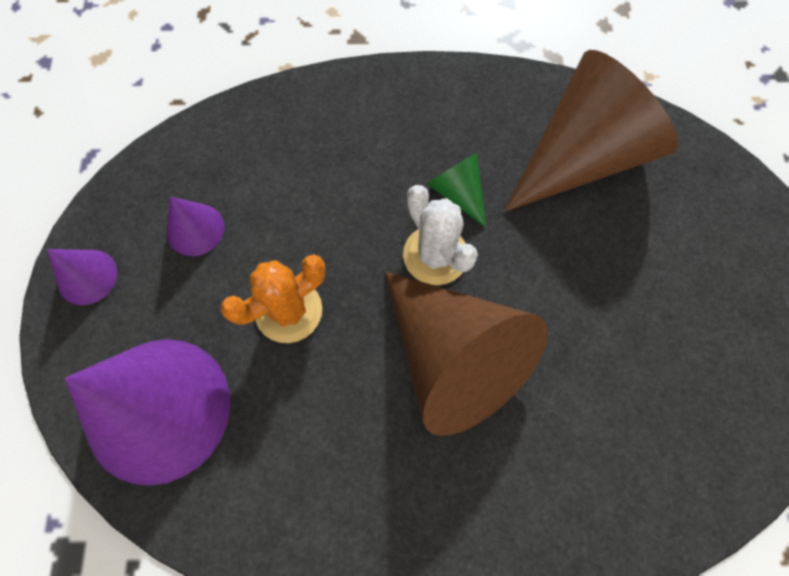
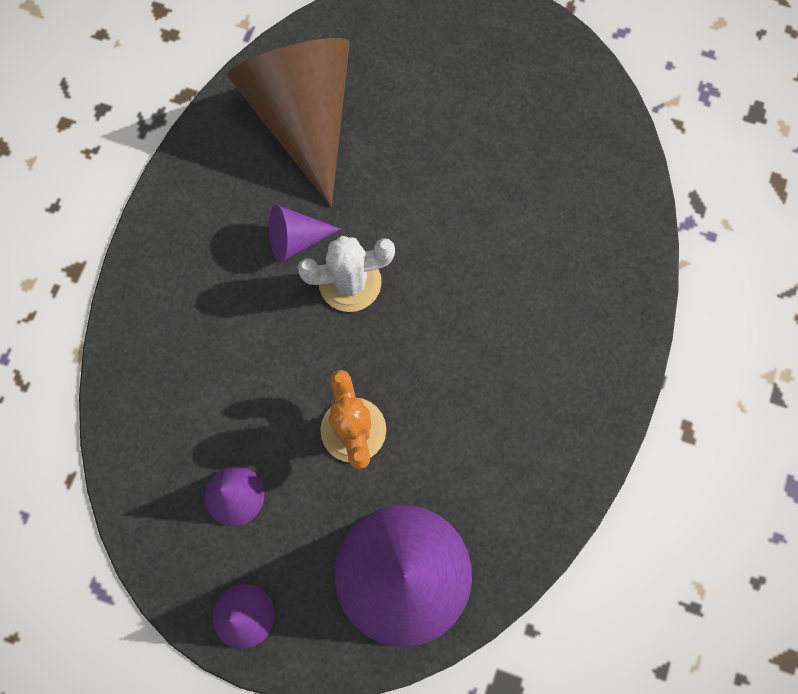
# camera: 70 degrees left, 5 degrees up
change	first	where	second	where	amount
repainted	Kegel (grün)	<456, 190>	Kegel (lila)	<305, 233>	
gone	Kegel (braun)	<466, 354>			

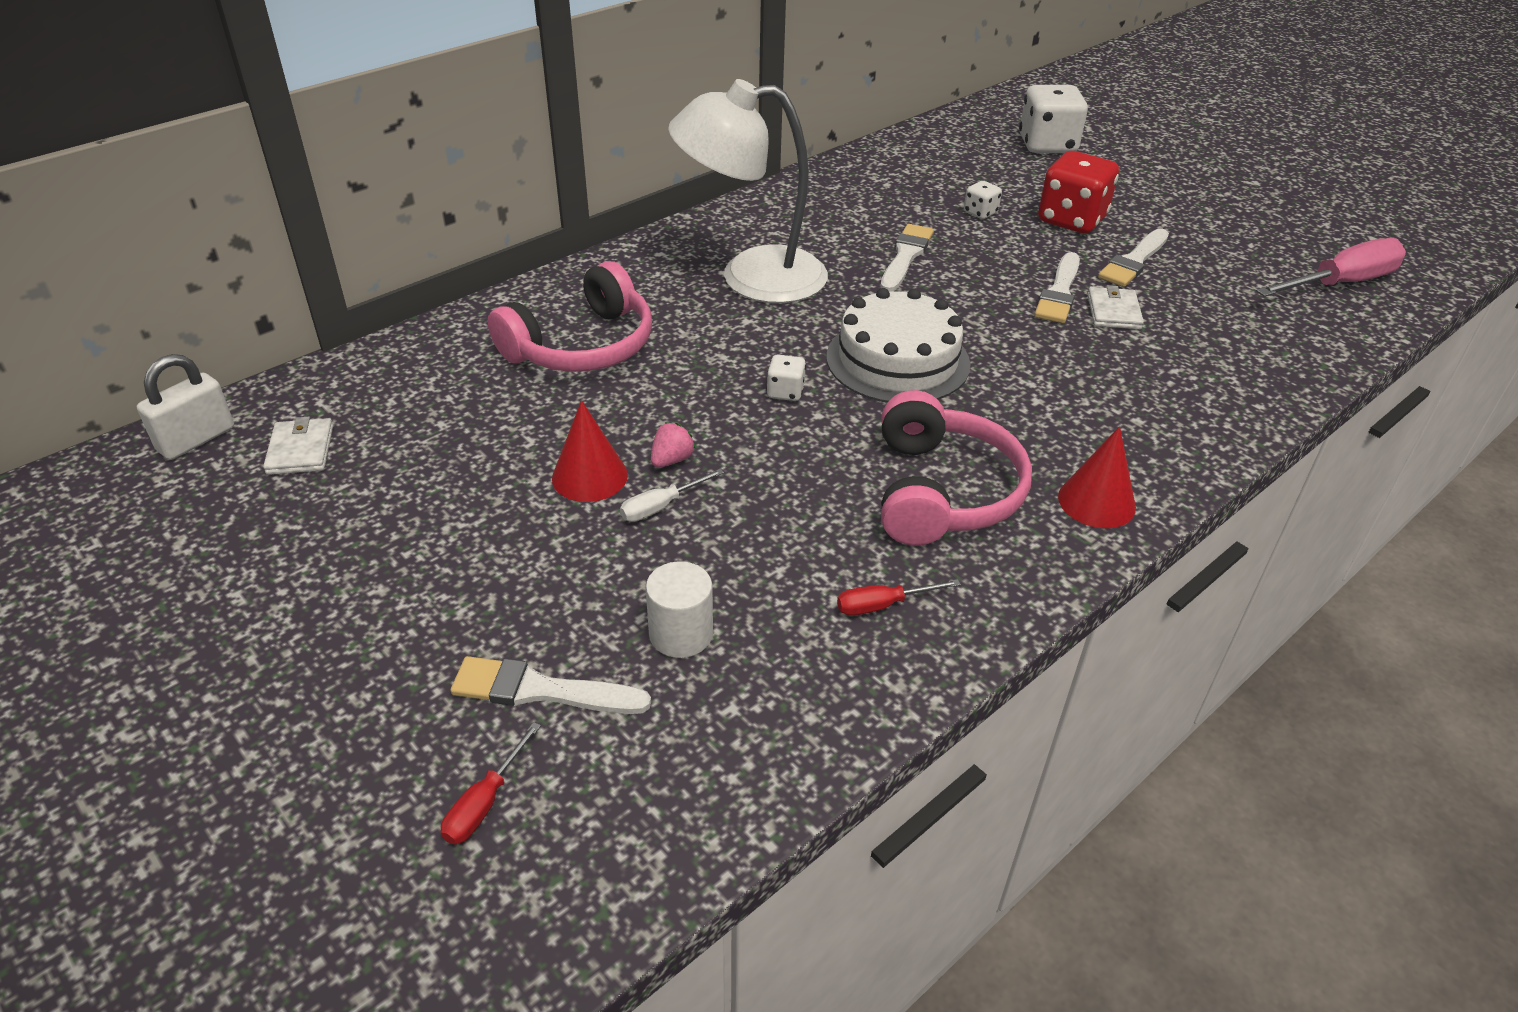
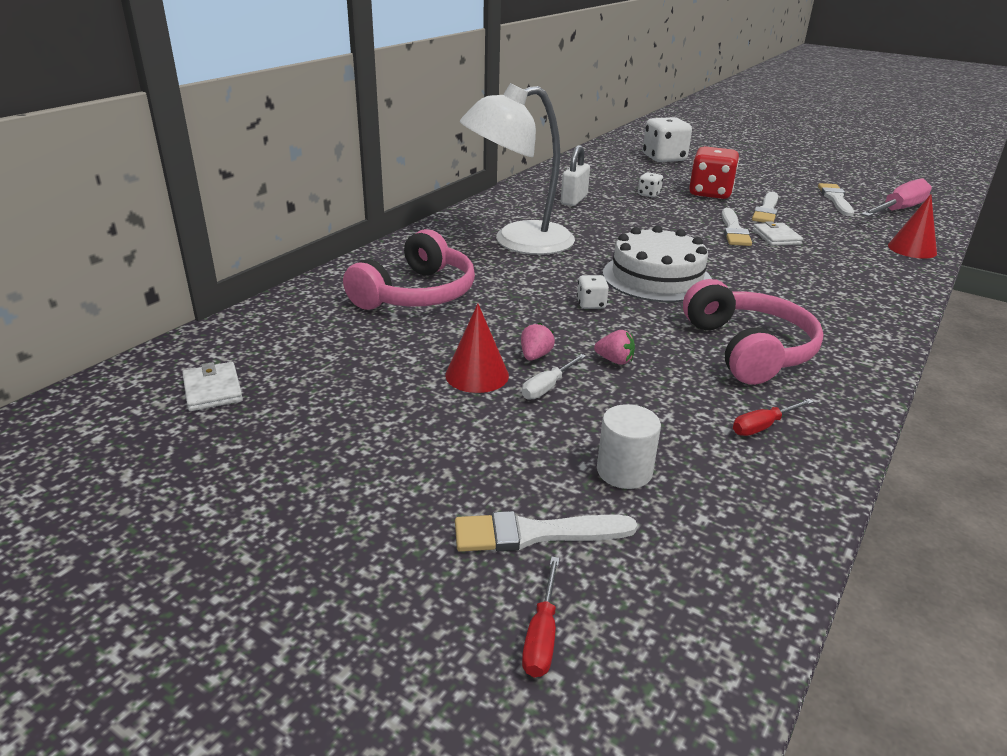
# camera: 15 degrees left, 10 degrees down
change	first	where	second	where	amount
shifted	Pinsel (weiß)	<907, 258>		<836, 199>	
shifted	Vorhängeschloss (weiß)	<185, 407>		<575, 175>	
shifted	Kegel (rot)	<1097, 477>		<912, 226>	
new			Erdbeere (rosa)	<614, 347>	

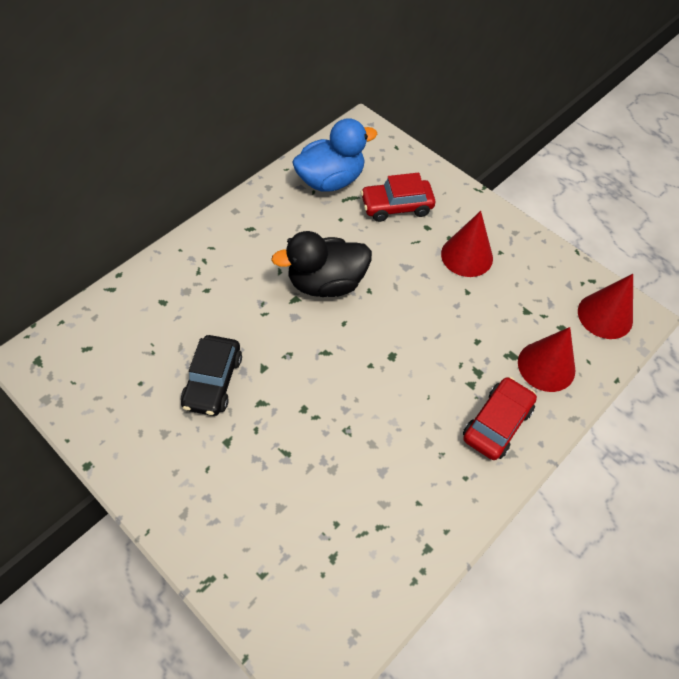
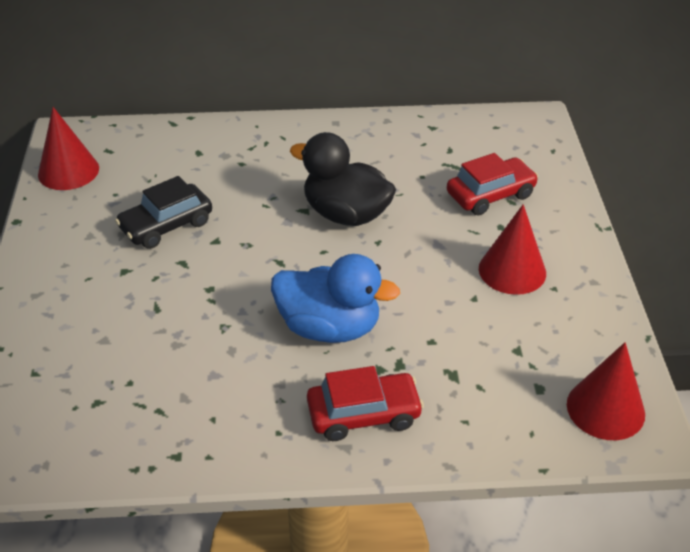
# camera: 45 degrees right, 15 degrees down
change	first	where	second	where	amount
shifted	Ente (blau)	<334, 155>		<335, 298>	
rotated	Auto (rot)	<398, 197>		<492, 184>	120 degrees clockwise
shifted	Kegel (rot)	<546, 359>		<68, 148>	

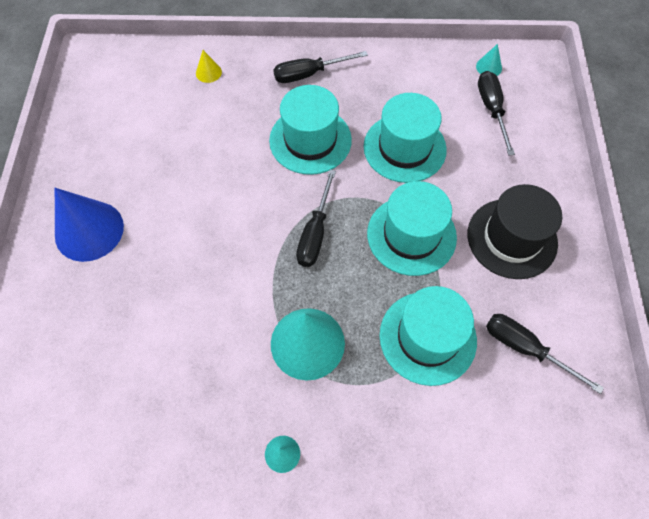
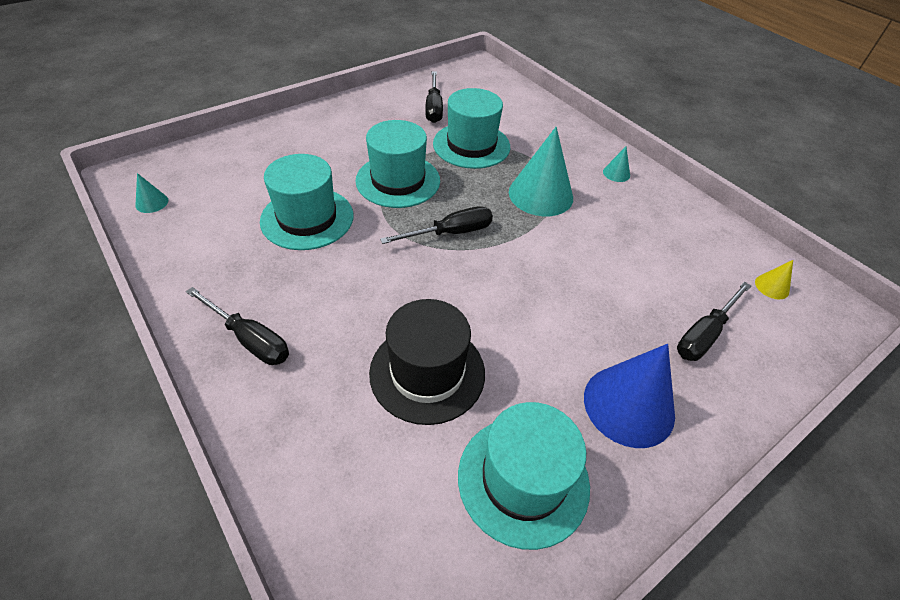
# camera: 130 degrees left, 15 degrees down
change	first	where	second	where	amount
shifted	Kegel (gelb)	<209, 66>		<774, 280>	
shifted	Schraubenzieher (schwarz)	<496, 113>		<714, 321>	
shifted	Hut (türkis)	<310, 130>		<524, 476>	
shifted	Hut (schwarz)	<515, 231>		<427, 362>	

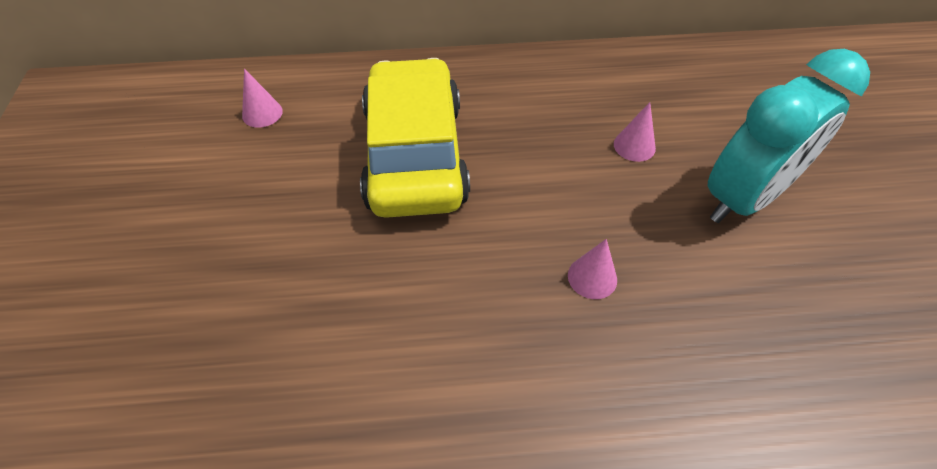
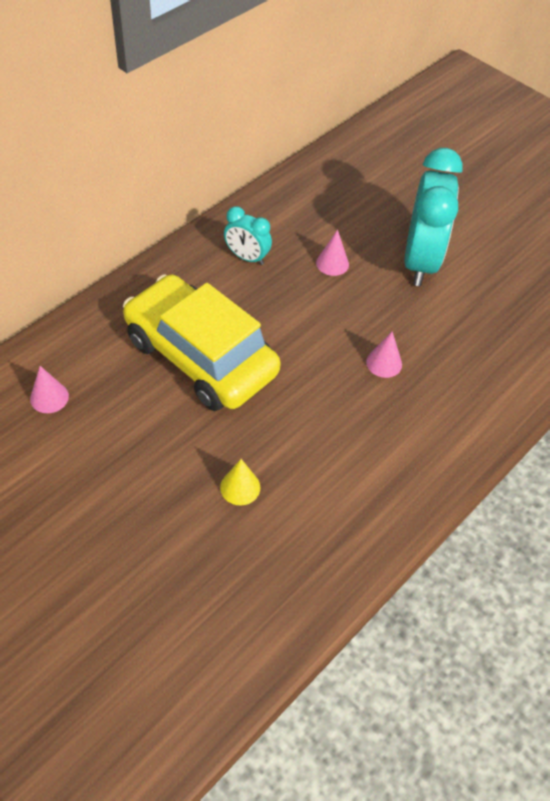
# camera: 45 degrees left, 0 degrees up
change	first	where	second	where	amount
new			Wecker (türkis)	<248, 235>	
new			Kegel (gelb)	<240, 482>	

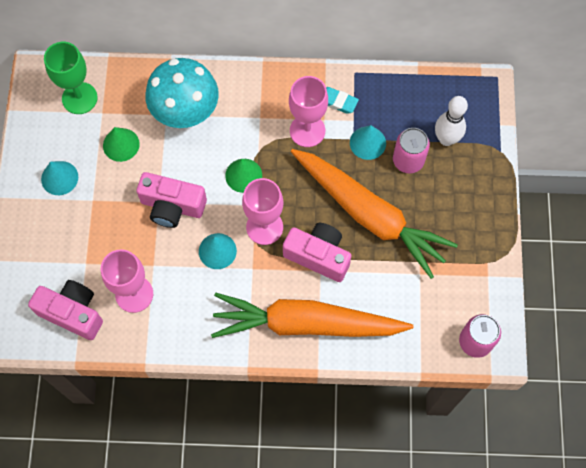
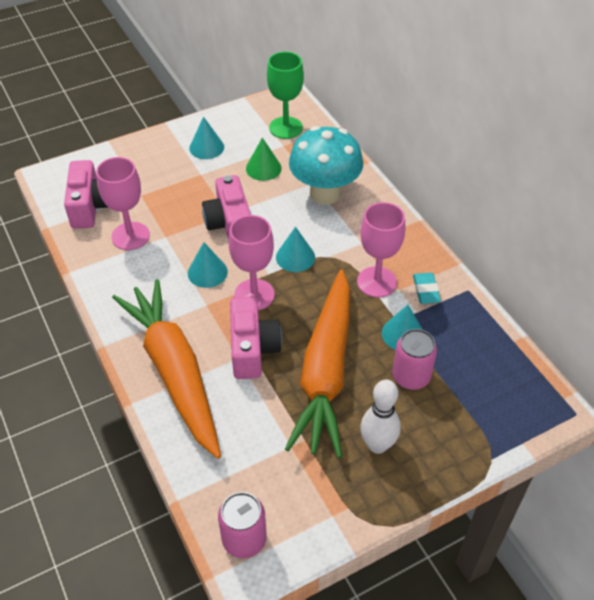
# camera: 60 degrees right, 20 degrees down
change	first	where	second	where	amount
shifted	Bowlingkegel (weiß)	<451, 121>		<380, 416>	
repainted	Kegel (grün)	<243, 176>	Kegel (türkis)	<295, 249>	

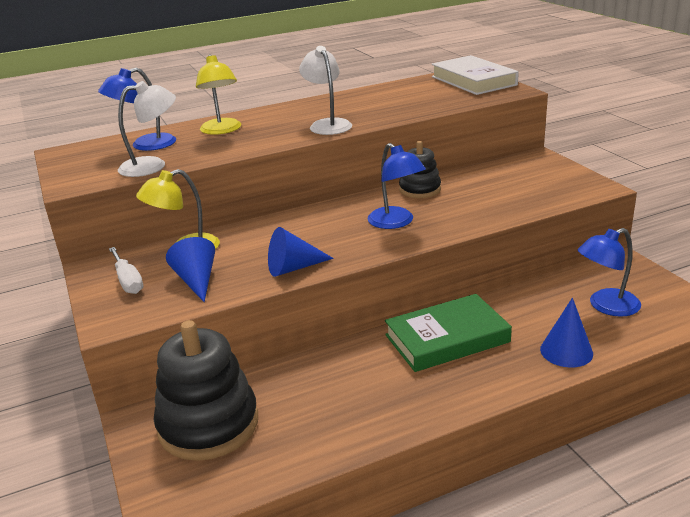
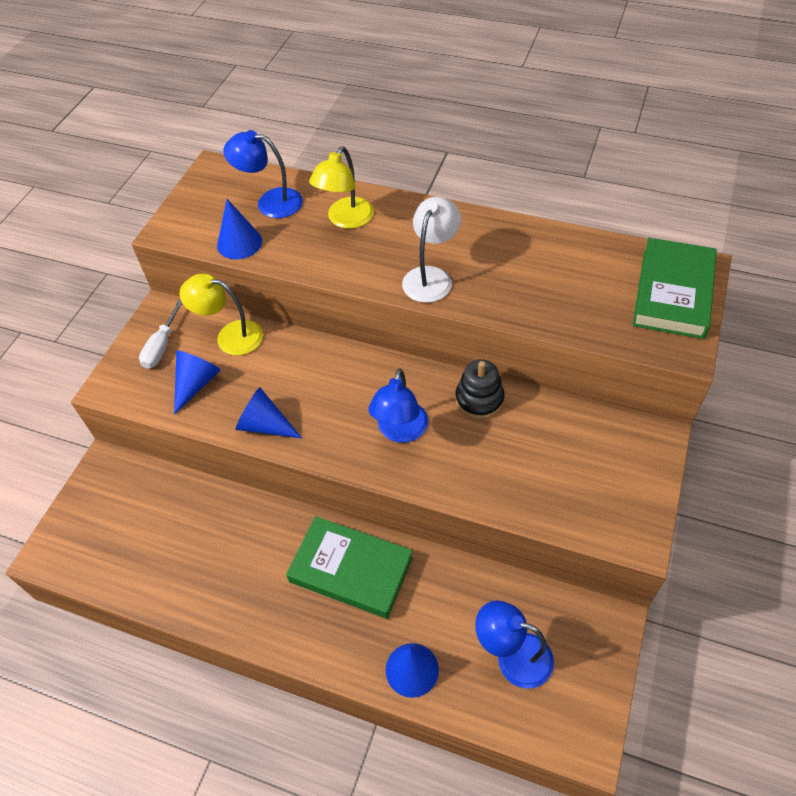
# camera: 45 degrees right, 25 degrees up
change	first	where	second	where	amount
repainted	Buch (weiß)	<475, 75>	Buch (grün)	<675, 288>	
swapped	Lampe (weiß)	<147, 129>	Kegel (blau)	<239, 229>	
gone	Stapelspielzeug (schwarz)	<206, 390>			

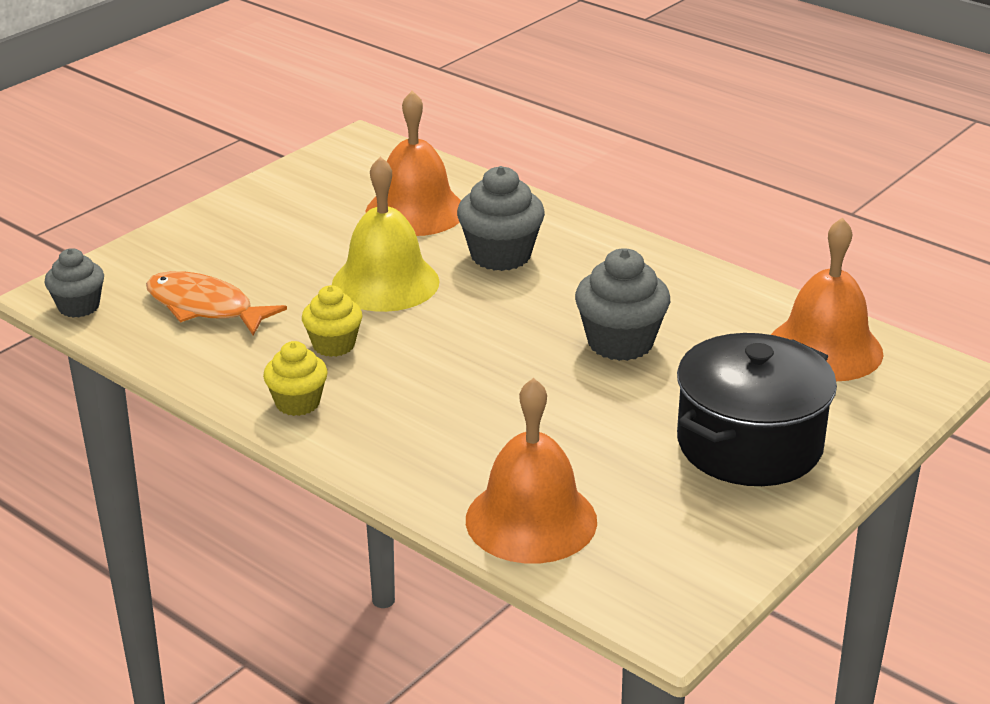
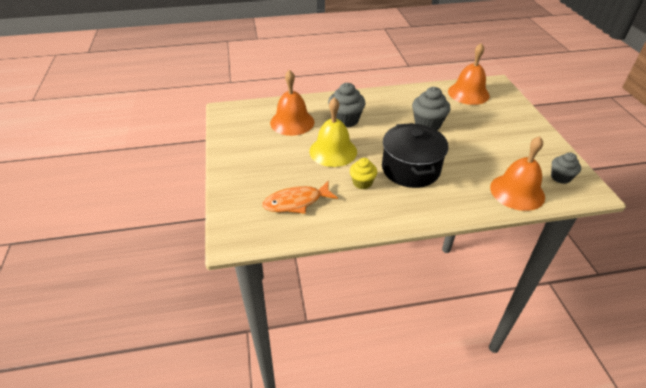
# camera: 50 degrees left, 10 degrees up
change	first	where	second	where	amount
shifted	Muffin (grau)	<74, 283>		<566, 168>	
shifted	Kochtopf (schwarz)	<757, 409>		<415, 155>	
gone	Muffin (gelb)	<295, 378>			

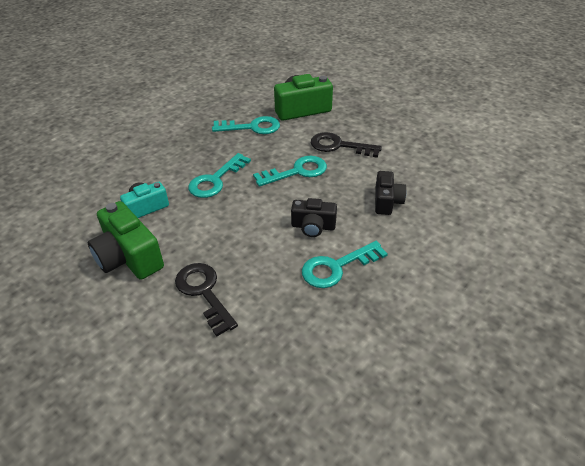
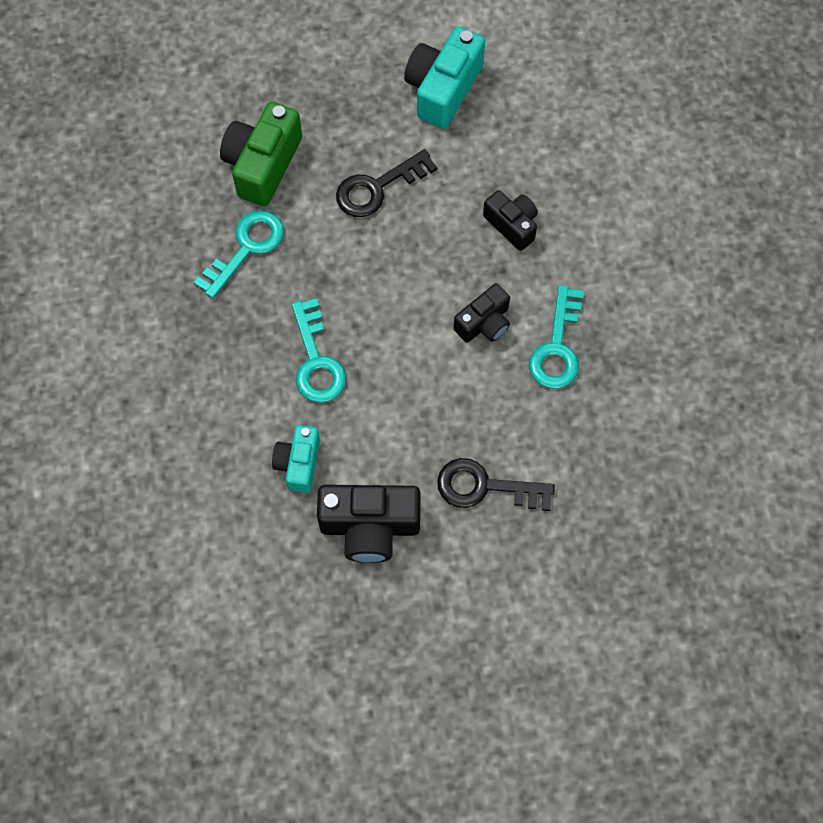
# camera: 50 degrees left, 25 degrees up
change	first	where	second	where	amount
gone	Schlüssel (türkis)	<290, 171>			
repainted	Kamera (grün)	<126, 240>	Kamera (schwarz)	<368, 524>	
new			Kamera (türkis)	<444, 78>	

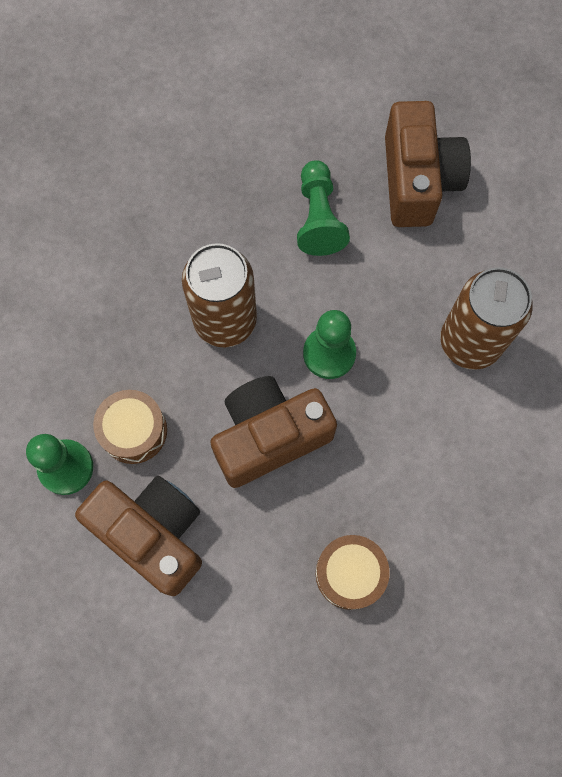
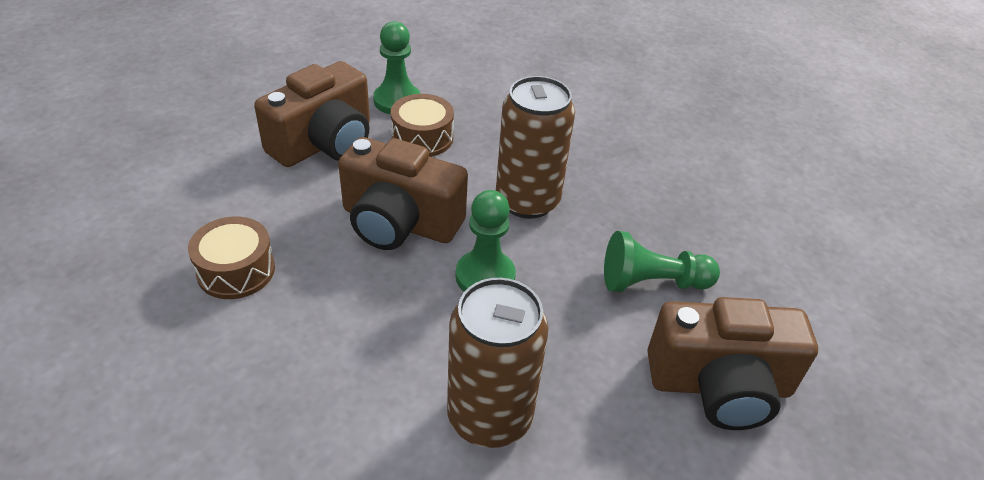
# camera: 90 degrees right, 30 degrees down
change	first	where	second	where	amount
rotated	Kamera (braun)	<273, 432>		<403, 193>	135 degrees clockwise

